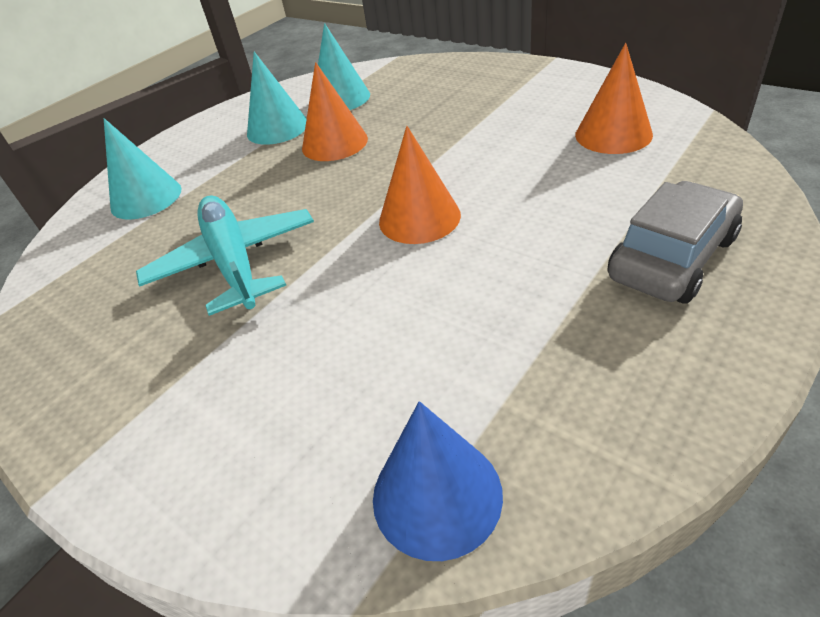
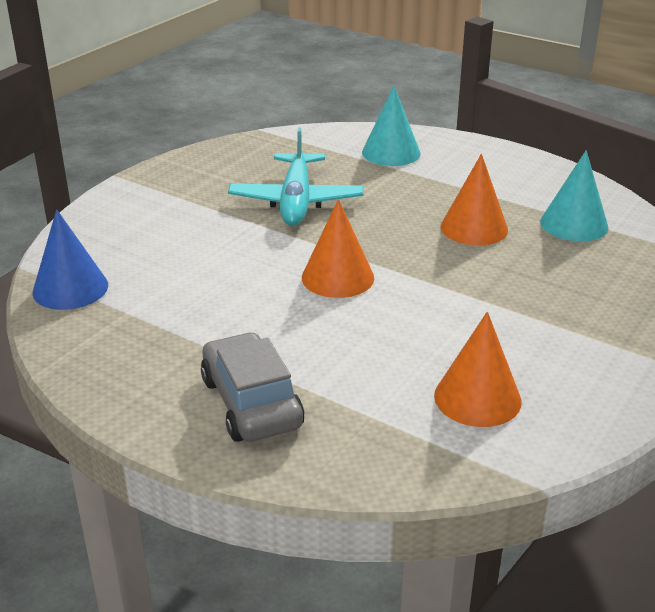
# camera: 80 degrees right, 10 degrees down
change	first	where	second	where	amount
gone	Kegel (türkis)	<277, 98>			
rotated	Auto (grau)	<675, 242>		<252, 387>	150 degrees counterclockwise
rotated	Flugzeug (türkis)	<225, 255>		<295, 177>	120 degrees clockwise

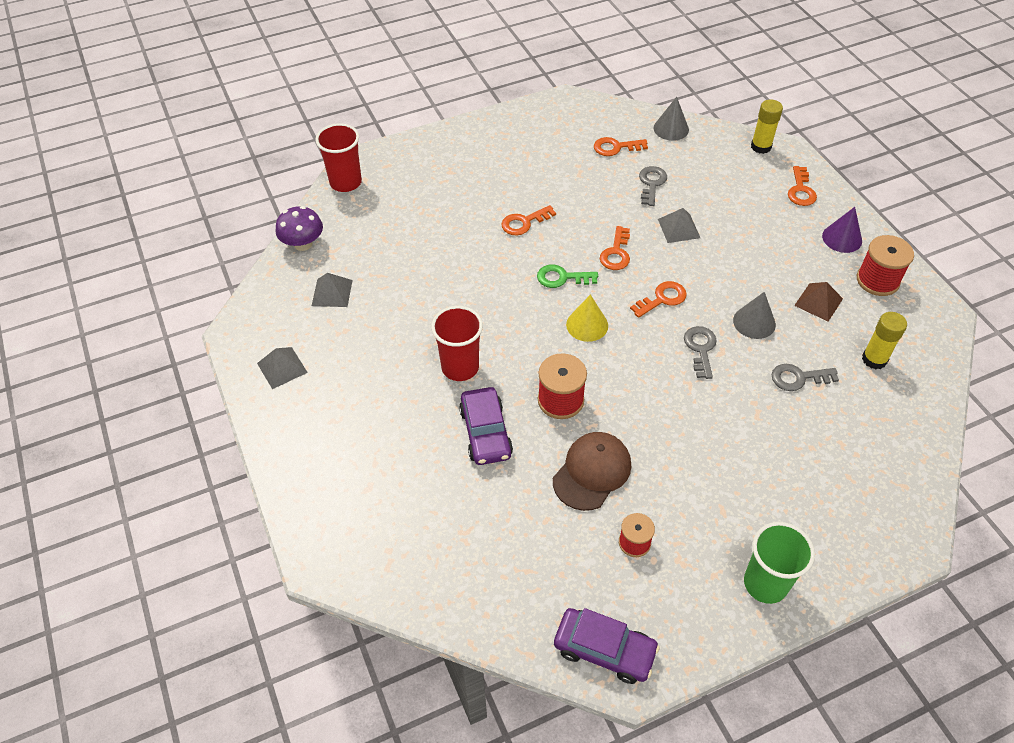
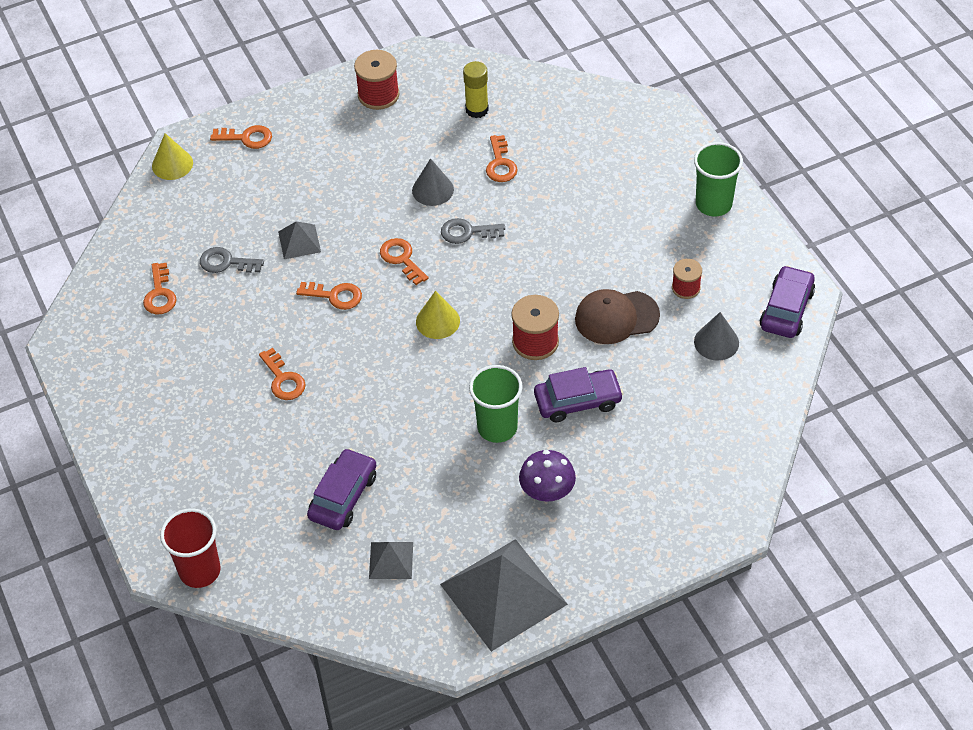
# camera: 90 degrees left, 0 degrees up
change	first	where	second	where	amount
shifted	Kegel (grau)	<671, 119>		<716, 336>	
swapped	Klebestift (gelb)	<767, 126>	Kegel (gelb)	<172, 156>	
shifted	Pilz (lila)	<299, 228>		<547, 476>	
gone	Kegel (lila)	<842, 230>			
gone	Schlüssel (grün)	<567, 276>			
gone	Pyramide (braun)	<818, 301>			
repainted	Becher (rot)	<457, 343>	Becher (grün)	<496, 404>	
scaled	Pyramide (grau)	<282, 368>		<504, 595>	x2.13
repainted	Schlüssel (grau)	<805, 377>	Schlüssel (orange)	<502, 158>	
rotated	Kappe (braun)	<592, 471>		<617, 316>	45 degrees counterclockwise
new			Auto (lila)	<341, 489>	

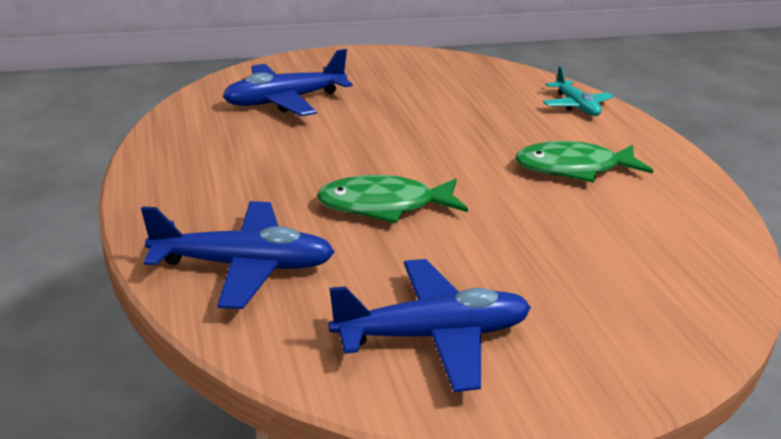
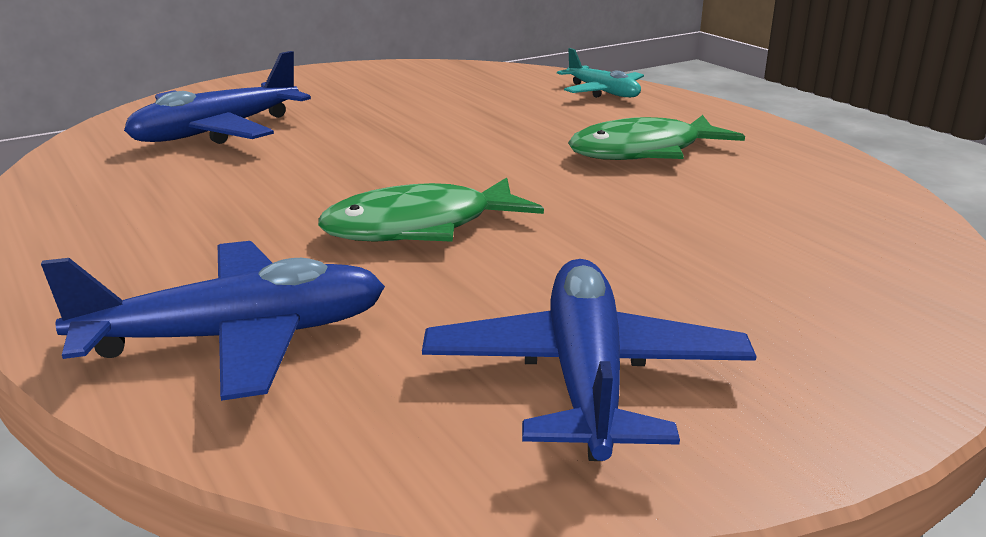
# camera: 15 degrees left, 5 degrees down
change	first	where	second	where	amount
rotated	Flugzeug (blau)	<430, 325>		<589, 360>	60 degrees counterclockwise

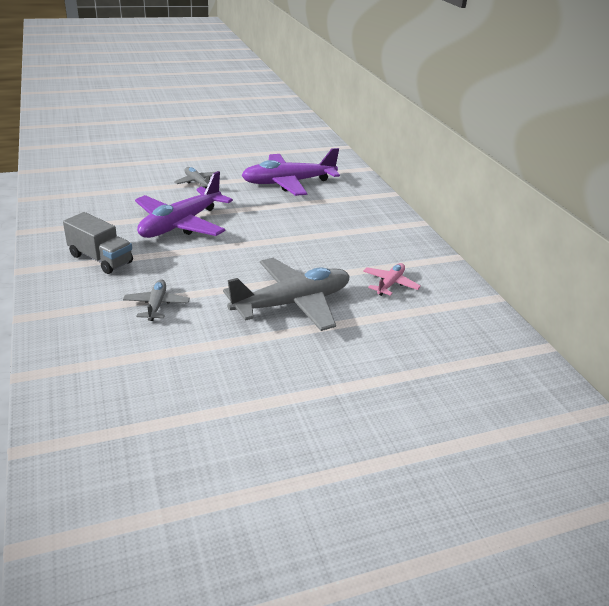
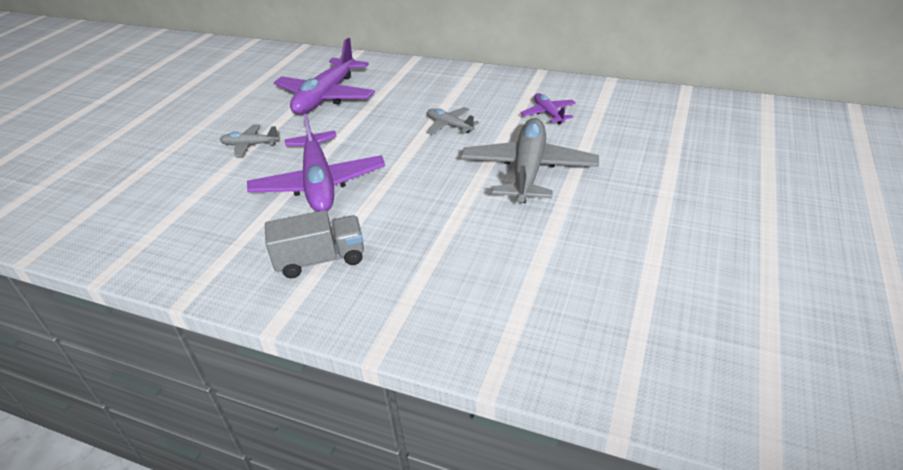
# camera: 45 degrees left, 5 degrees up
change	first	where	second	where	amount
repainted	Flugzeug (rosa)	<392, 279>	Flugzeug (lila)	<548, 108>	
shifted	Flugzeug (grau)	<156, 300>		<453, 120>	

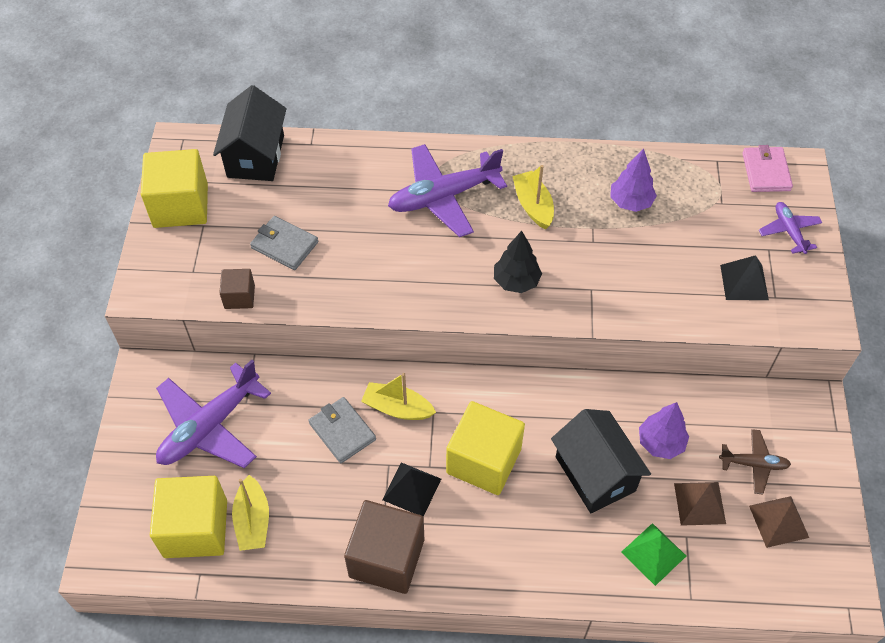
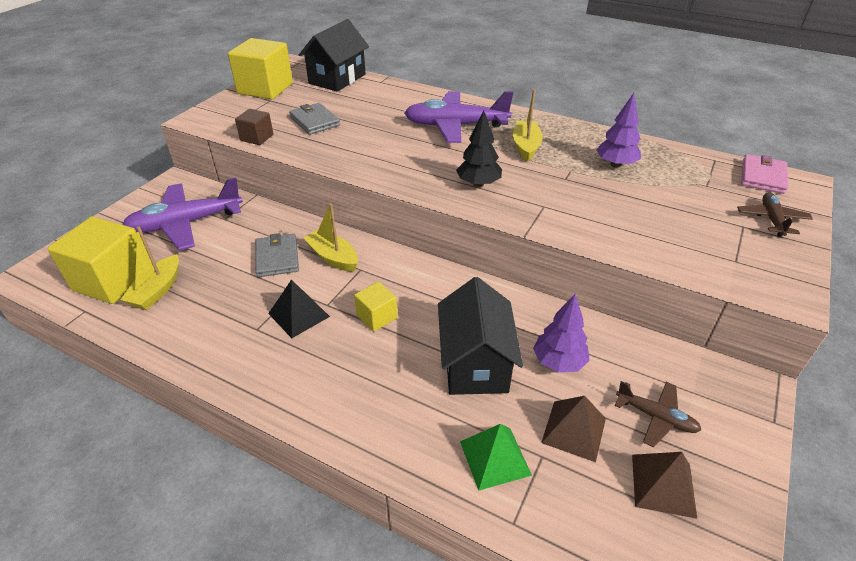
# camera: 25 degrees right, 15 degrees down
change	first	where	second	where	amount
repainted	Flugzeug (lila)	<791, 228>	Flugzeug (braun)	<775, 214>	
gone	Pyramide (schwarz)	<744, 277>			
scaled	Kubus (gelb)	<485, 448>		<376, 306>	x0.51
gone	Kubus (braun)	<384, 547>			

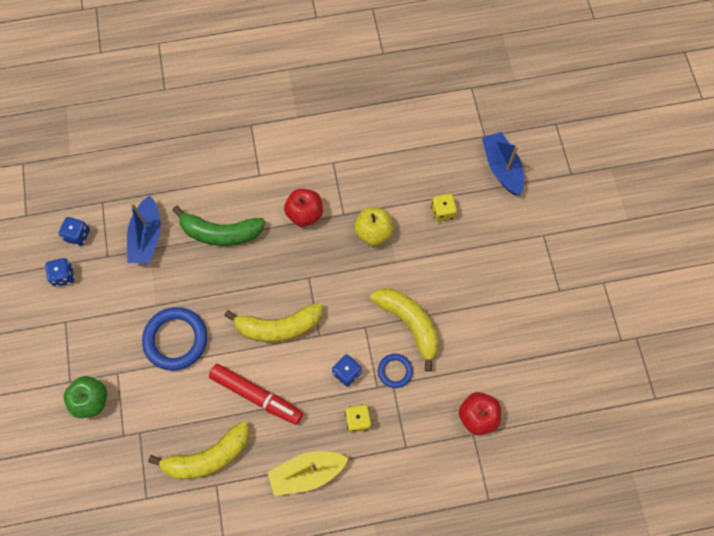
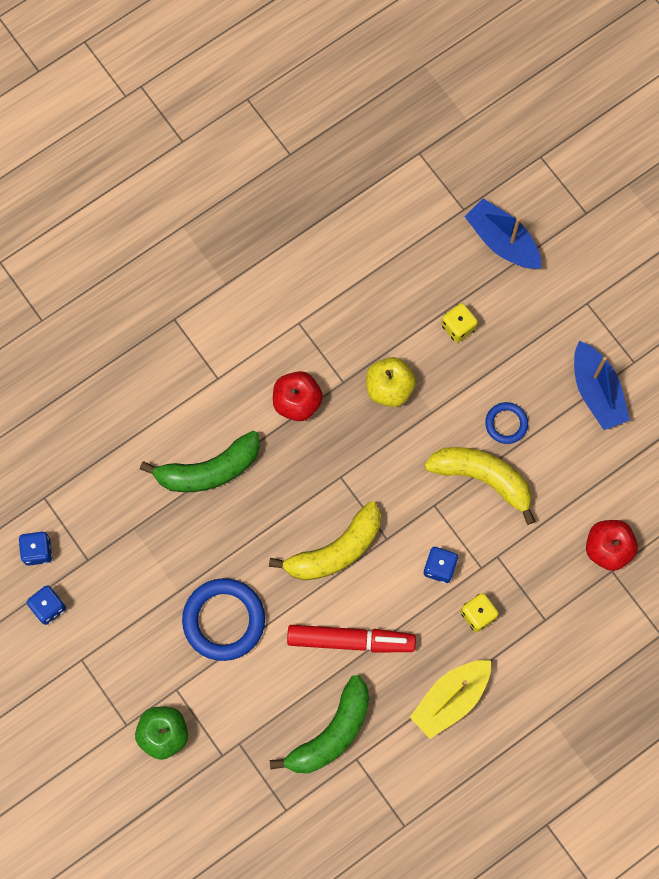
# camera: 25 degrees left, 5 degrees up
change	first	where	second	where	amount
shifted	Boot (blau)	<144, 229>		<602, 385>	
shifted	Ring (blau)	<395, 371>		<506, 423>	
repainted	Banane (gelb)	<199, 450>	Banane (grün)	<319, 724>	

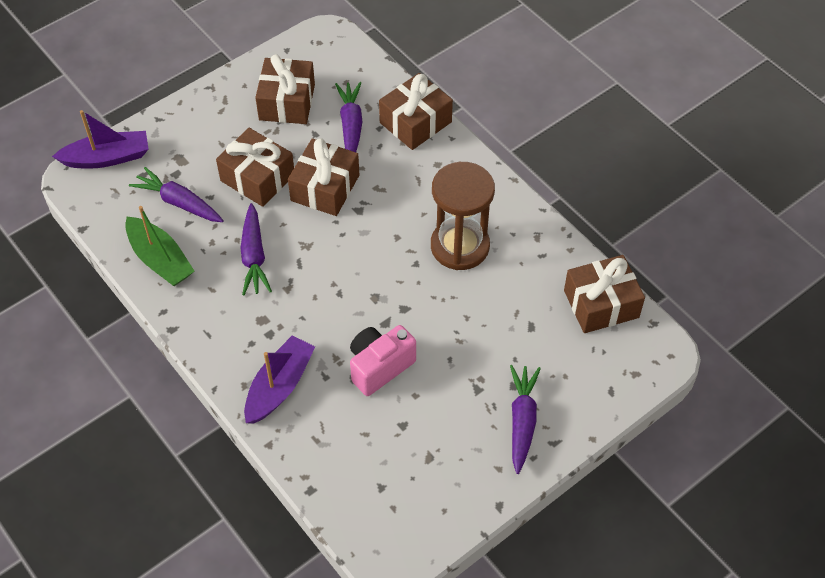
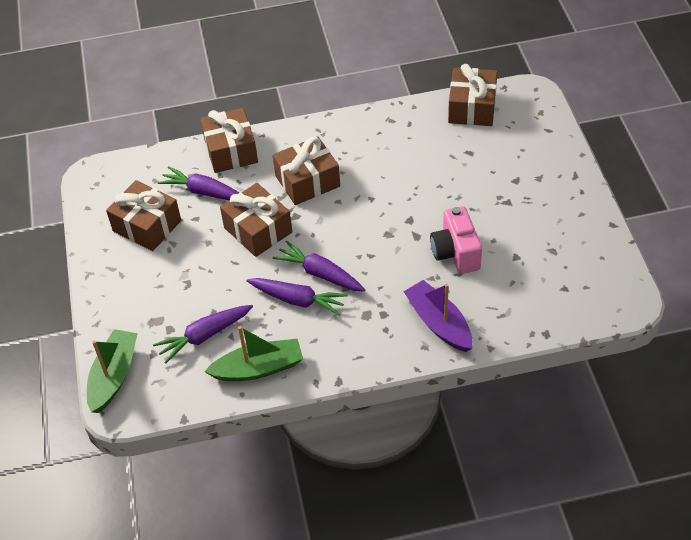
# camera: 60 degrees left, 5 degrees down
change	first	where	second	where	amount
repainted	Boot (lila)	<100, 139>	Boot (grün)	<112, 371>	
shifted	Geschenk (braun)	<255, 167>		<306, 170>	
gone	Sanduhr (braun)	<463, 216>			
shifted	Karotte (lila)	<525, 419>		<319, 266>	

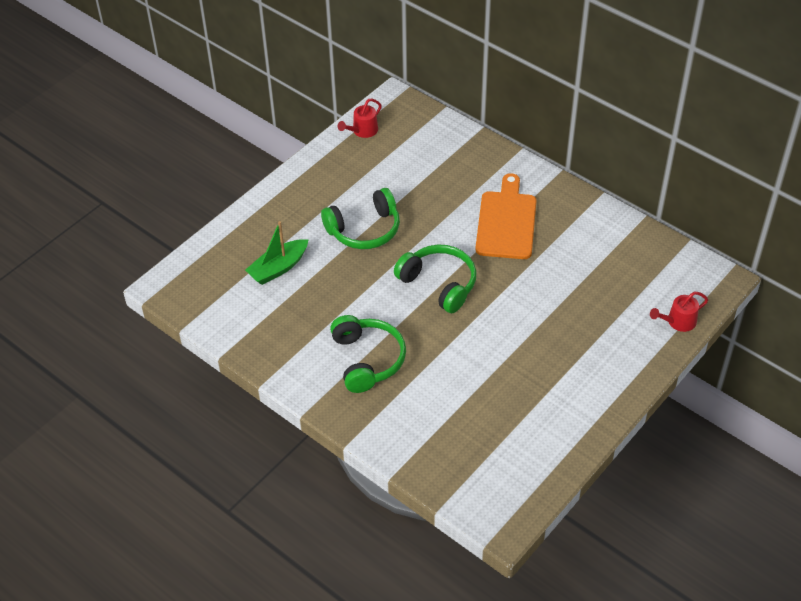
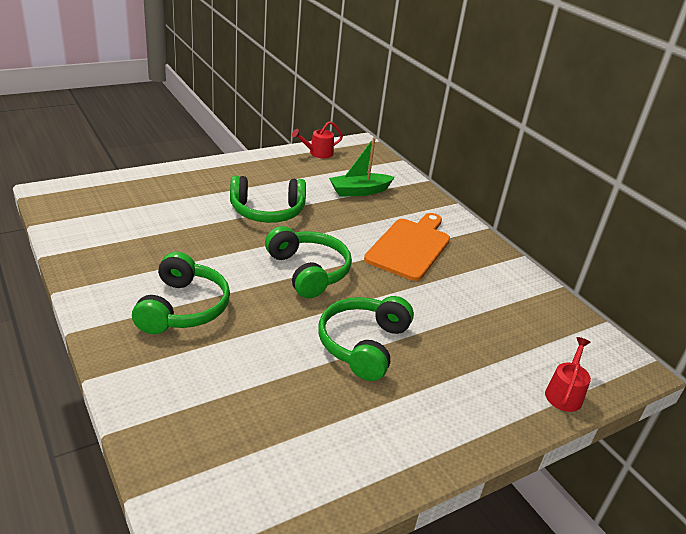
# camera: 15 degrees right, 15 degrees down
change	first	where	second	where	amount
shifted	Boot (grün)	<276, 253>		<362, 167>	
rotated	Gießkanne (rot)	<679, 312>		<568, 374>	120 degrees clockwise
new			Kopfhörer (grün)	<366, 338>	

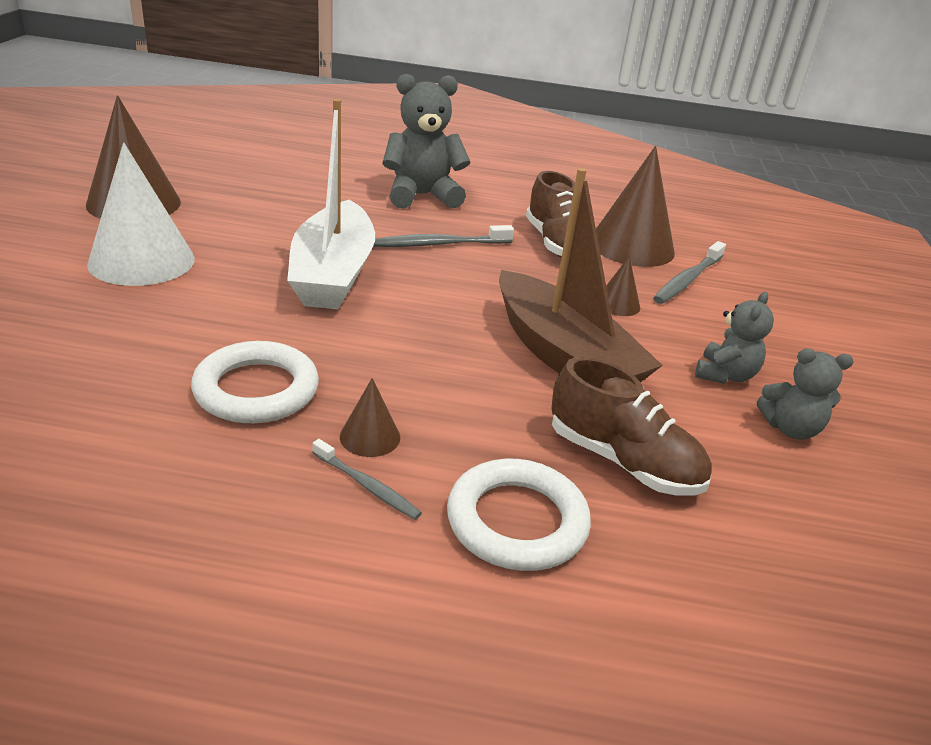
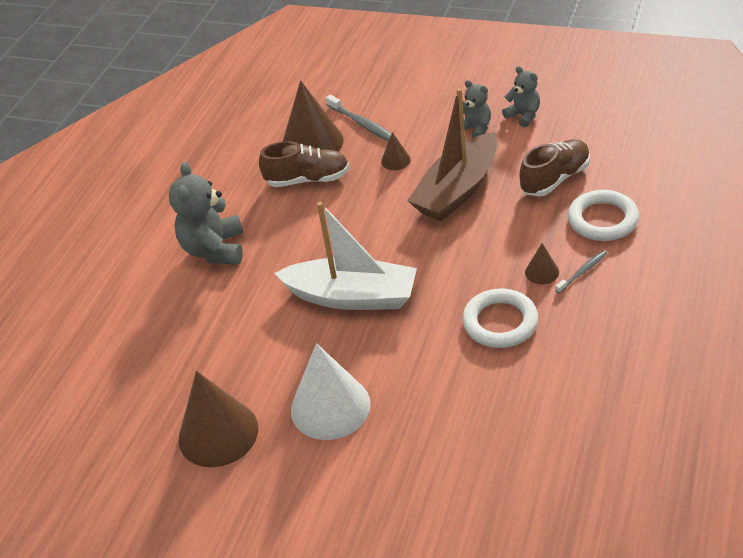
# camera: 70 degrees left, 10 degrees up
change	first	where	second	where	amount
rotated	Boot (braun)	<581, 275>		<452, 154>	150 degrees clockwise
gone	Zahnbürste (grau)	<443, 236>			
rotated	Teddybär (grau)	<805, 394>		<521, 97>	60 degrees counterclockwise

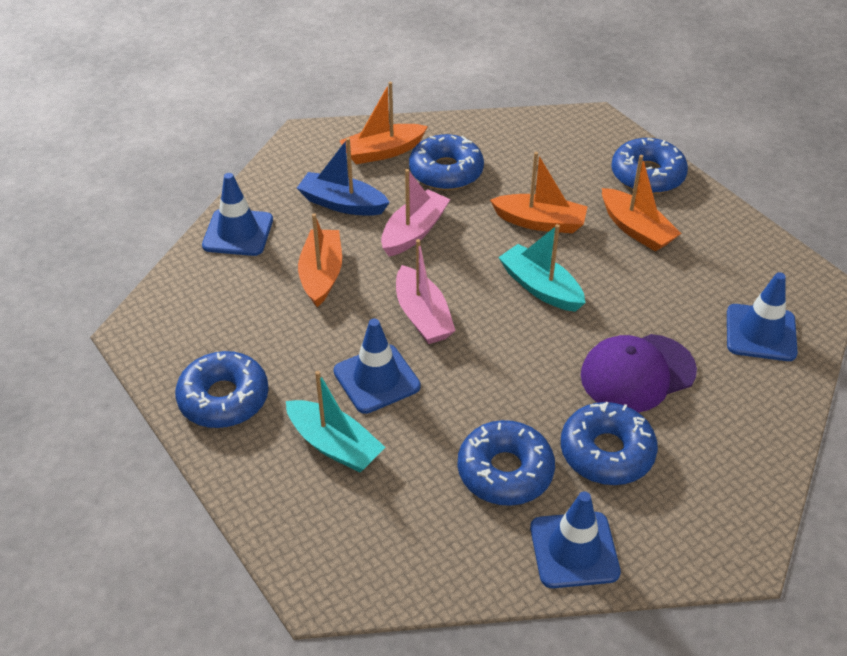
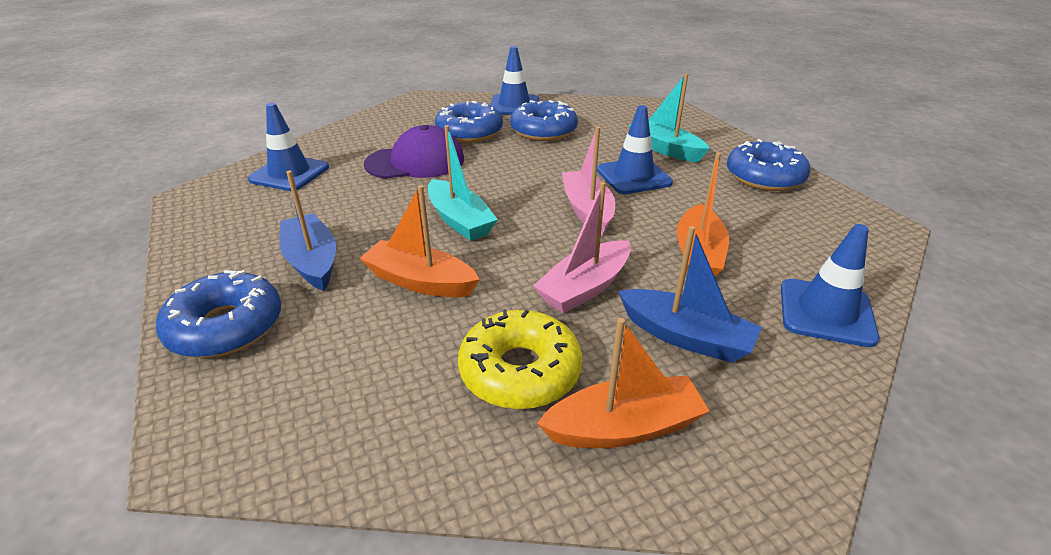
# camera: 170 degrees left, 10 degrees down
change	first	where	second	where	amount
repainted	Donut (blau)	<446, 162>	Donut (gelb)	<520, 359>	
repainted	Boot (orange)	<641, 203>	Boot (blau)	<308, 231>	

